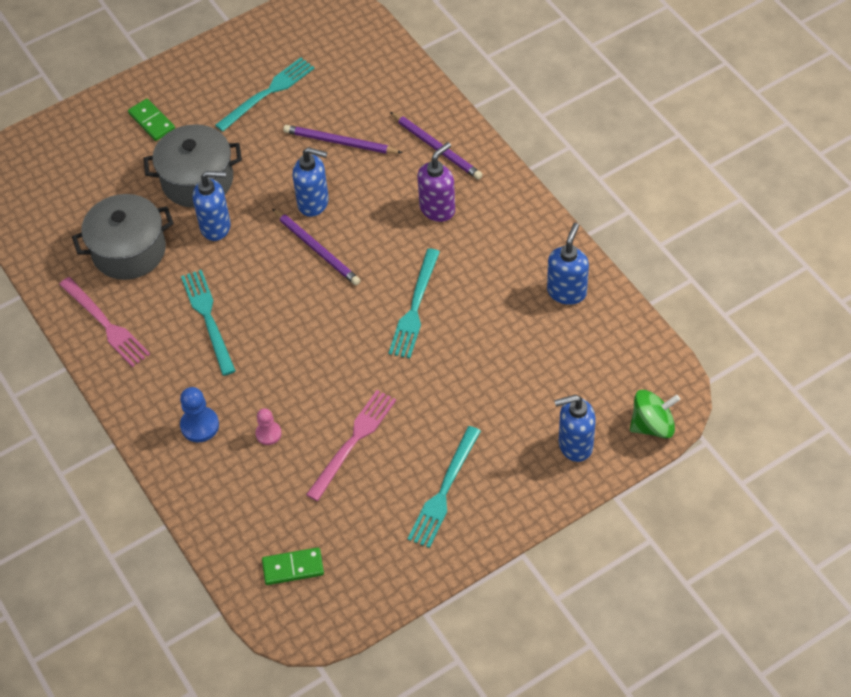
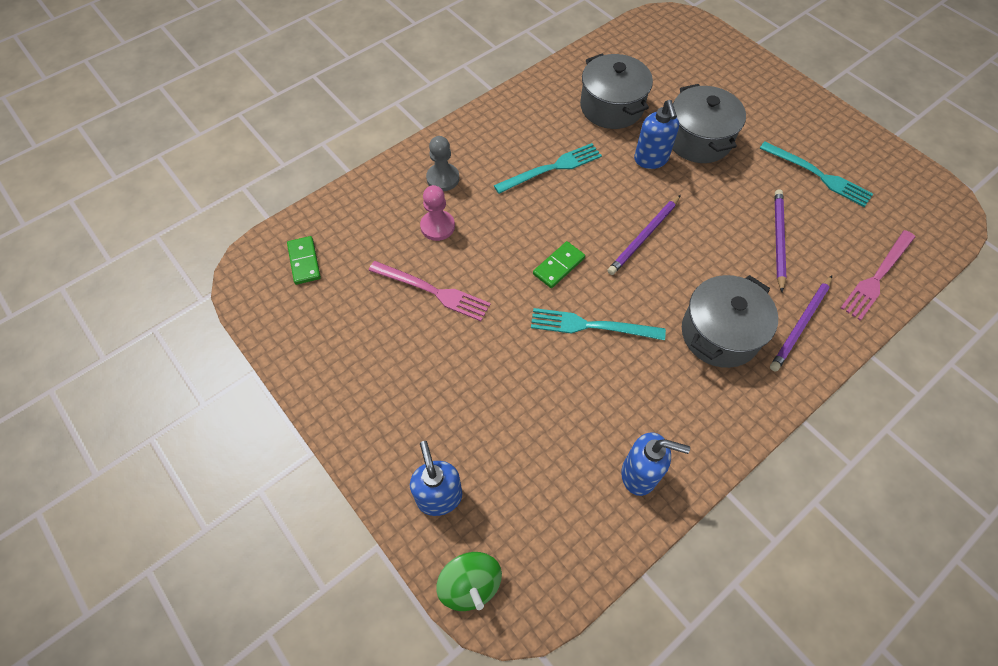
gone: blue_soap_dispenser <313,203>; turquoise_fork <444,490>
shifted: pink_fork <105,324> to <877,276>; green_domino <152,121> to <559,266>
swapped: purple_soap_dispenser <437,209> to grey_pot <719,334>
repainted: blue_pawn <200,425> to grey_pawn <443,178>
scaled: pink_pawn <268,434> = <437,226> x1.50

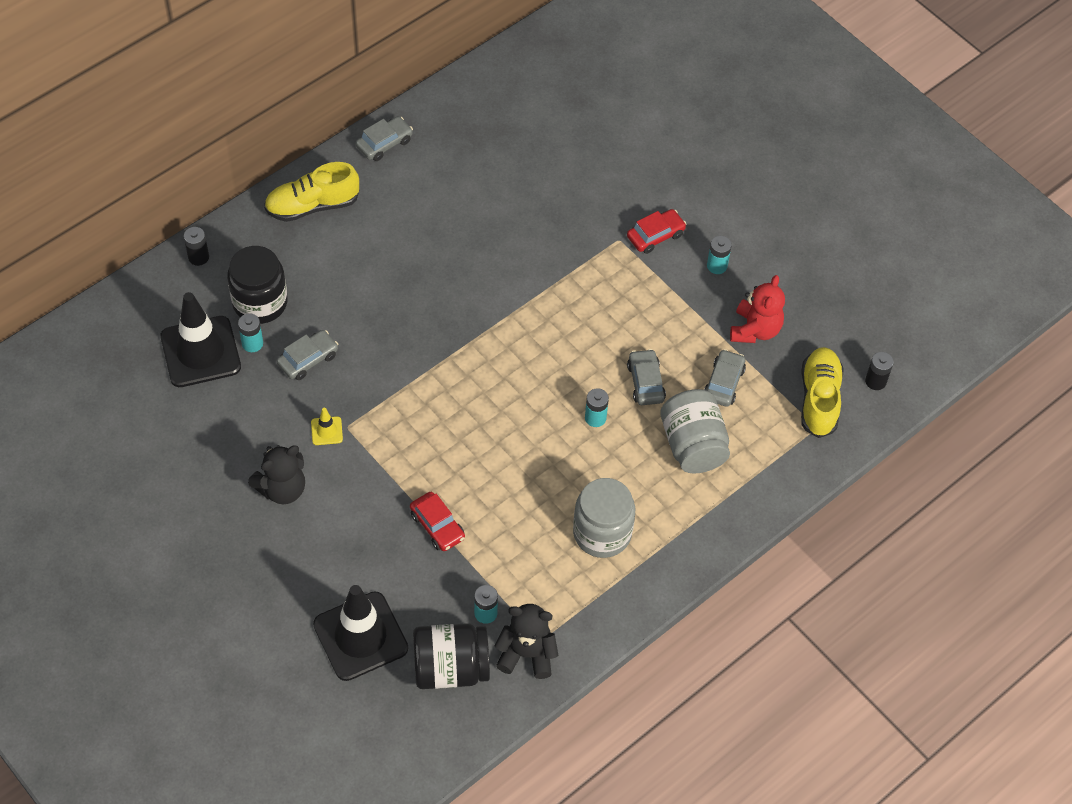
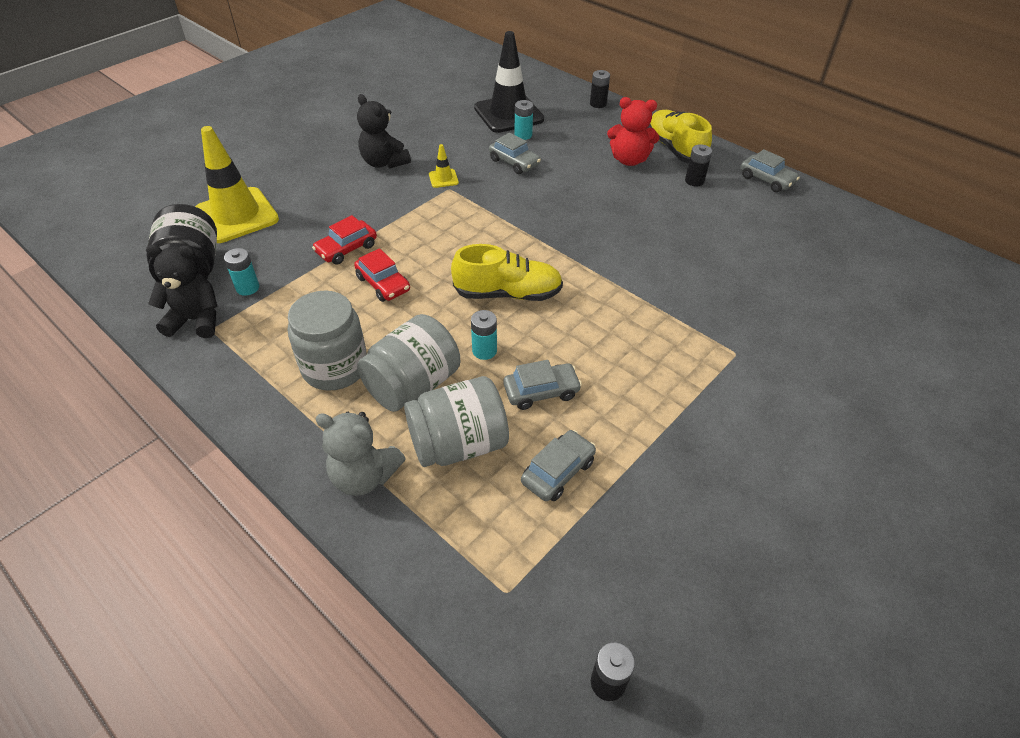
gone: black_jar <260,302>; turquoise_battery <717,266>
new: grey_teddy_bear <364,476>; grey_jar <413,385>; black_battery <694,181>
shifted: red_car <655,236> to <383,284>; red_teddy_bear <755,330> to <629,160>; yellow_shoe <819,399> to <508,293>
repainted: black_traffic_cone <360,636> to yellow_traffic_cone <236,215>
rotated: black_teddy_bear <527,654> = <196,320> 90 degrees counterclockwise; grey_car <723,383> = <558,471> 60 degrees counterclockwise

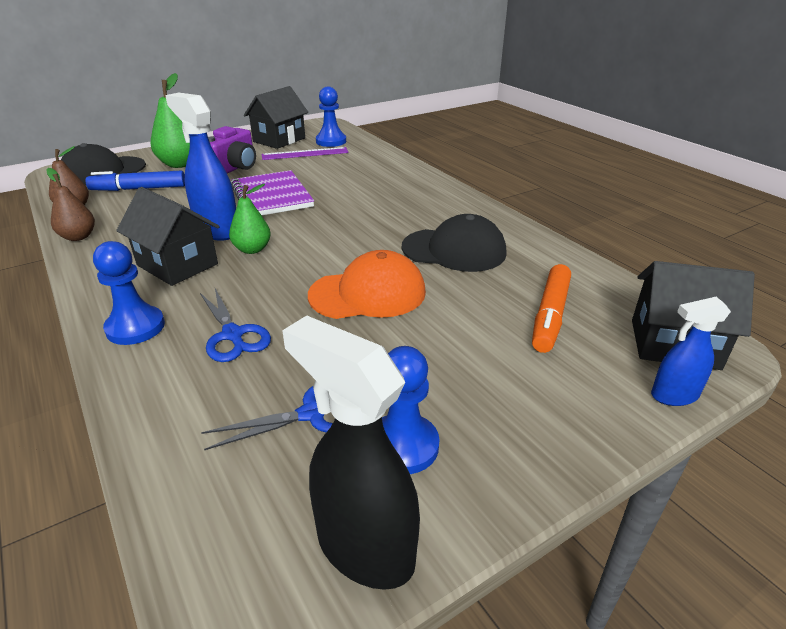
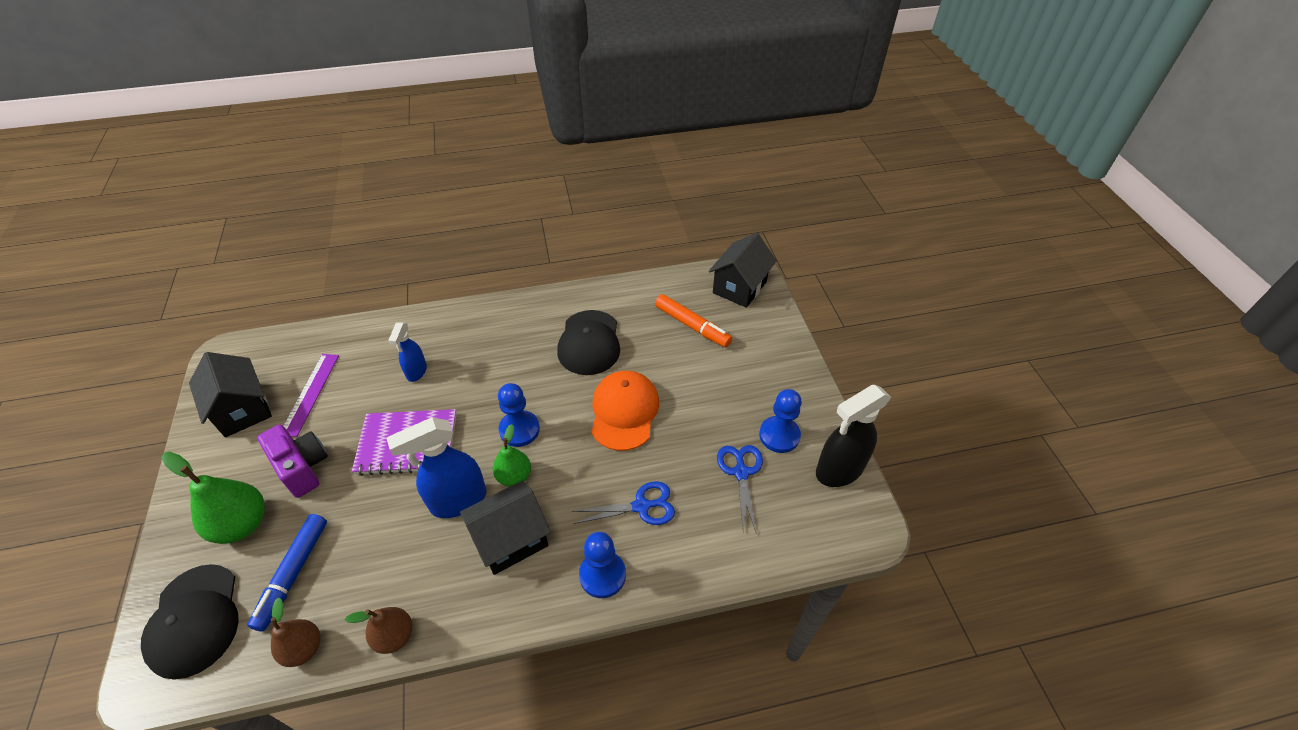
shifted: blue_pawn <331,141> to <519,429>; blue_spray_bottle <673,395> to <416,372>
rotated: black_cap <454,250> = <589,342> 150 degrees clockwise

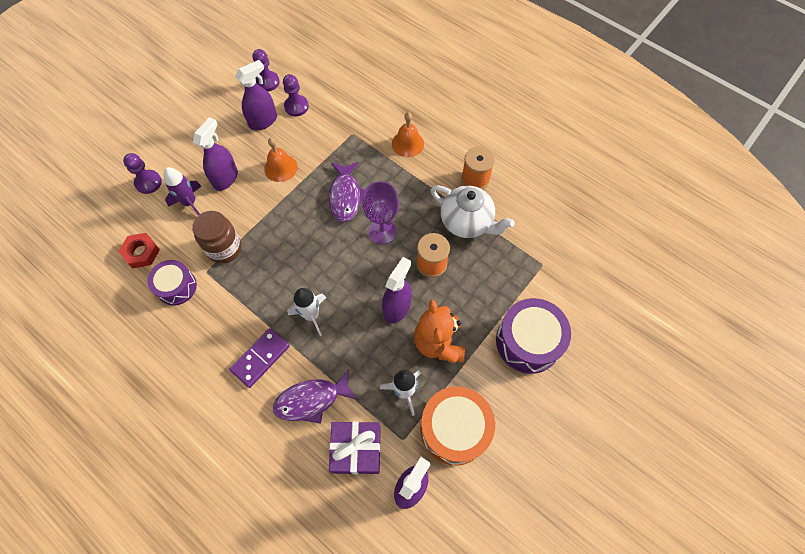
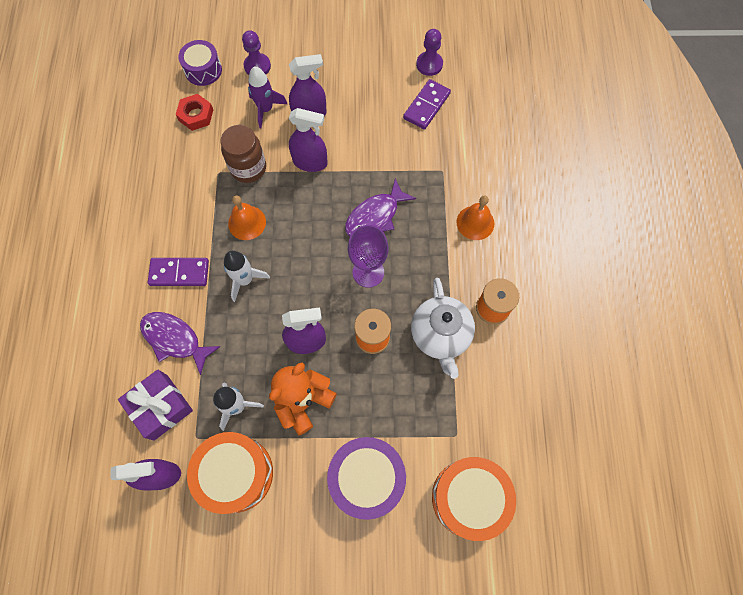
new: orange_drum <469,498>
shifted: purple_drum <176,287> to <203,70>; purple_spray_bottle <263,121> to <310,162>; orange_bell <281,168> to <247,222>
swapped: purple_pawn <296,106> to purple_domino <426,106>

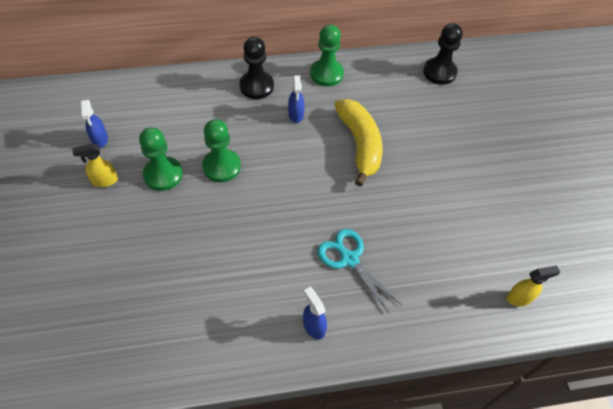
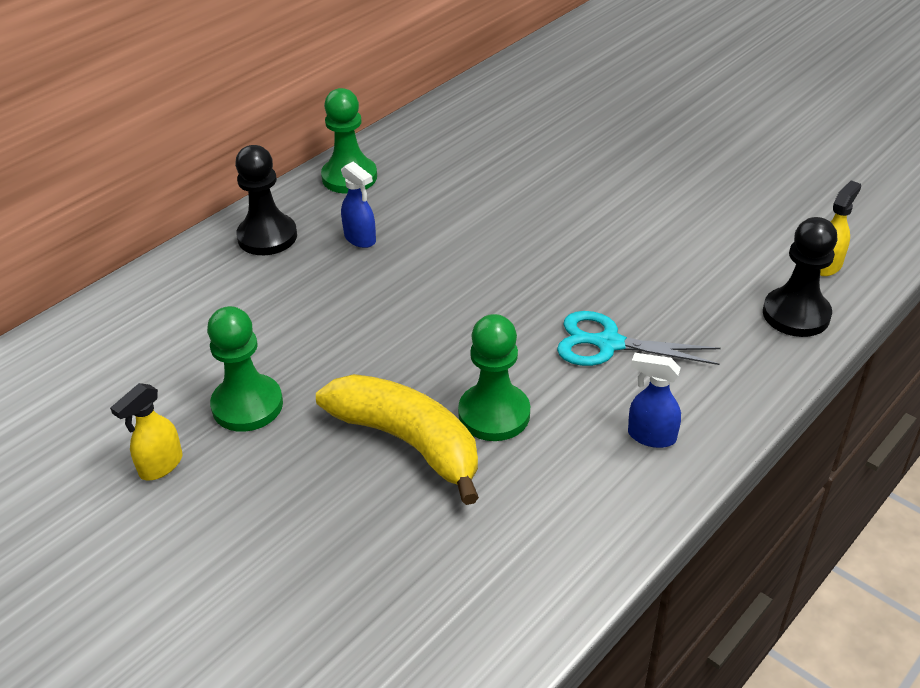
gone: blue_spray_bottle <100,140>
shifted: green_pawn <221,166> to <494,414>; yellow_banana <360,144> to <408,442>; black_pawn <439,72> to <796,314>

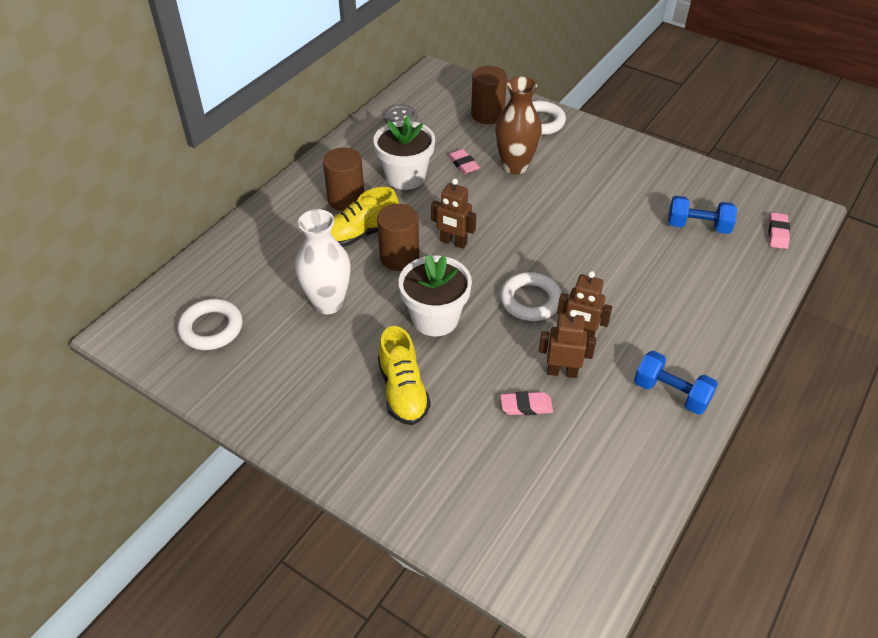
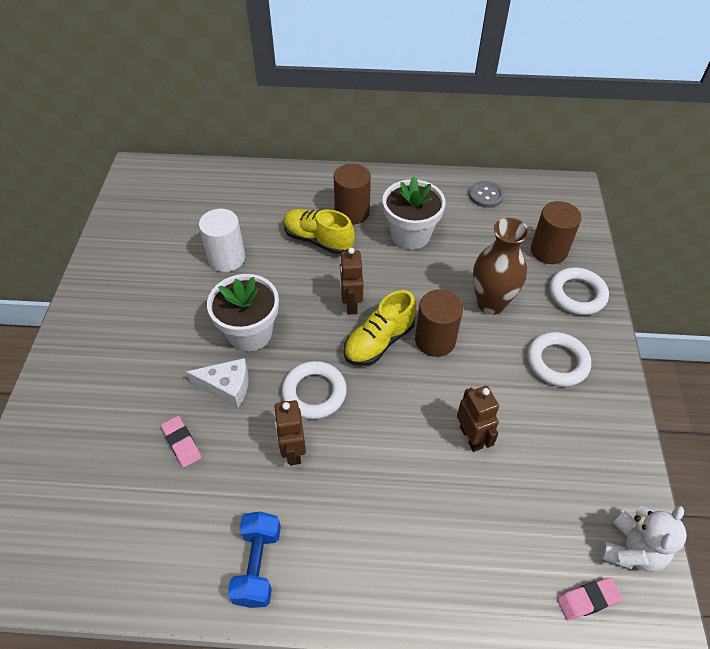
gone: pink_eraser <463,164>; blue_dumbbell <698,226>
new: white_cheese <227,386>; white_teddy_bear <631,550>
shifted: white_ring <211,328> to <557,362>; brown_cylinder <399,257> to <435,340>; yellow_shoe <403,391> to <379,342>; brown_robot <562,372> to <471,437>
swapped: white_vase <328,303> to white_cylinder <227,258>

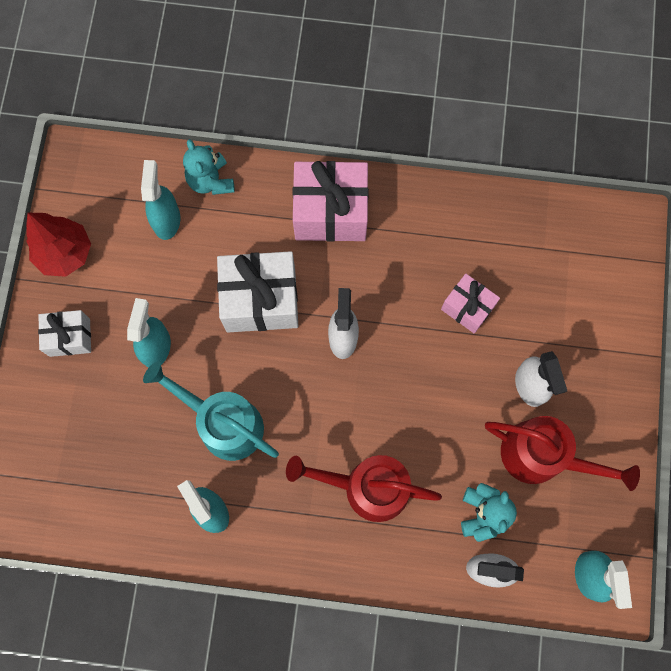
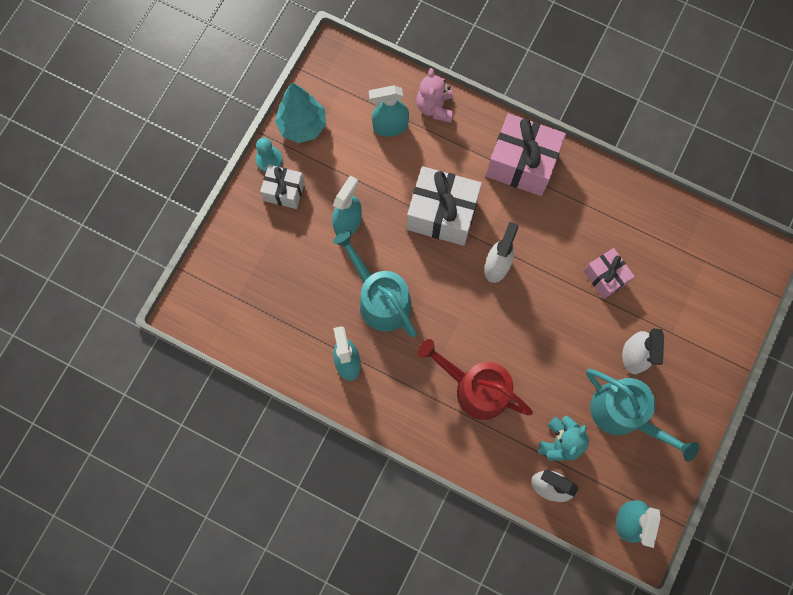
new: turquoise_pawn <269,160>
repainted: red_tree <65,253> to turquoise_tree <302,126>; turquoise_teddy_bear <211,181> to pink_teddy_bear <435,107>; red_watering_can <542,456> to turquoise_watering_can <623,414>
rotated: turquoise_spray_bottle <167,220> = <390,126> 120 degrees counterclockwise

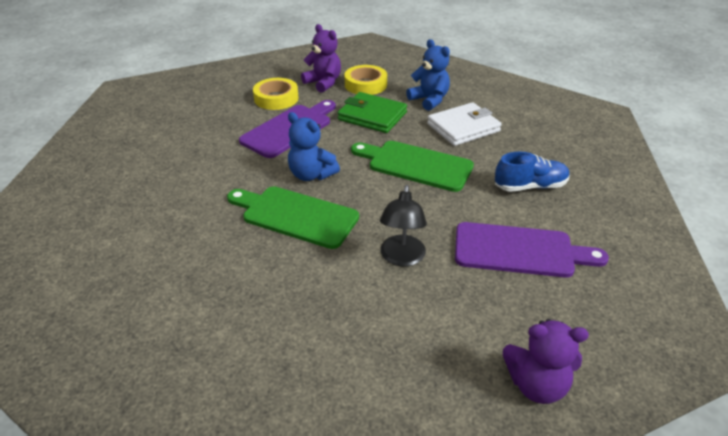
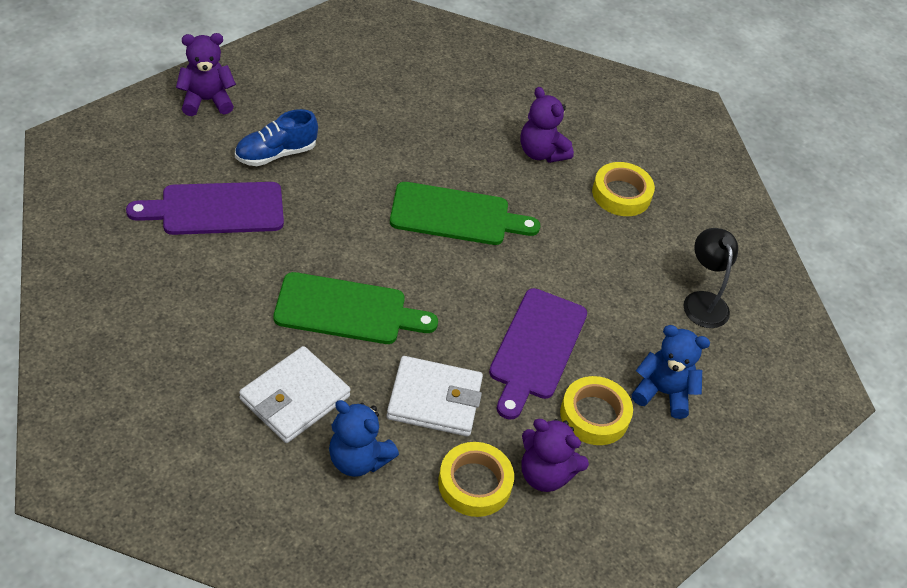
new: purple_teddy_bear <541,152>; yellow_tape <621,194>
shifted: blue_teddy_bear <311,175> to <663,392>; black_lamp <401,258> to <703,301>; blue_shoe <530,186> to <276,154>
repainted: green_wallet <372,116> to white_wallet <434,399>

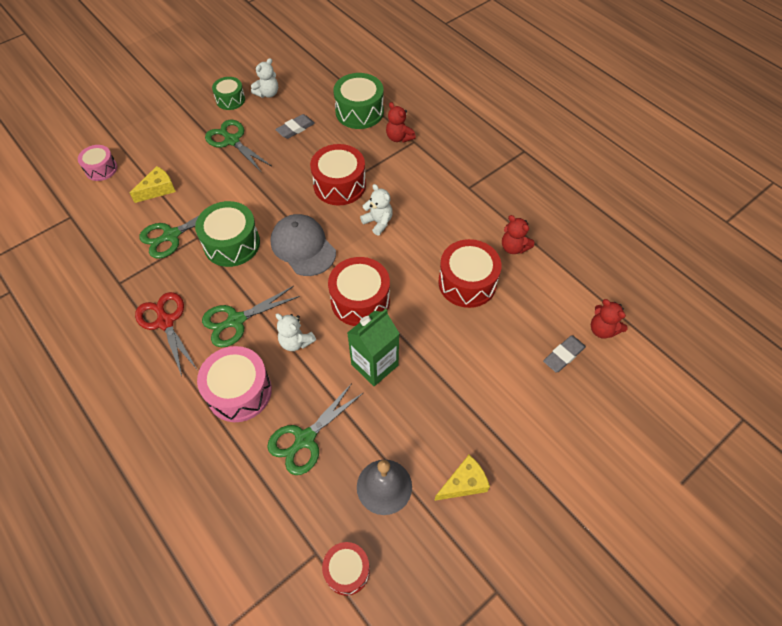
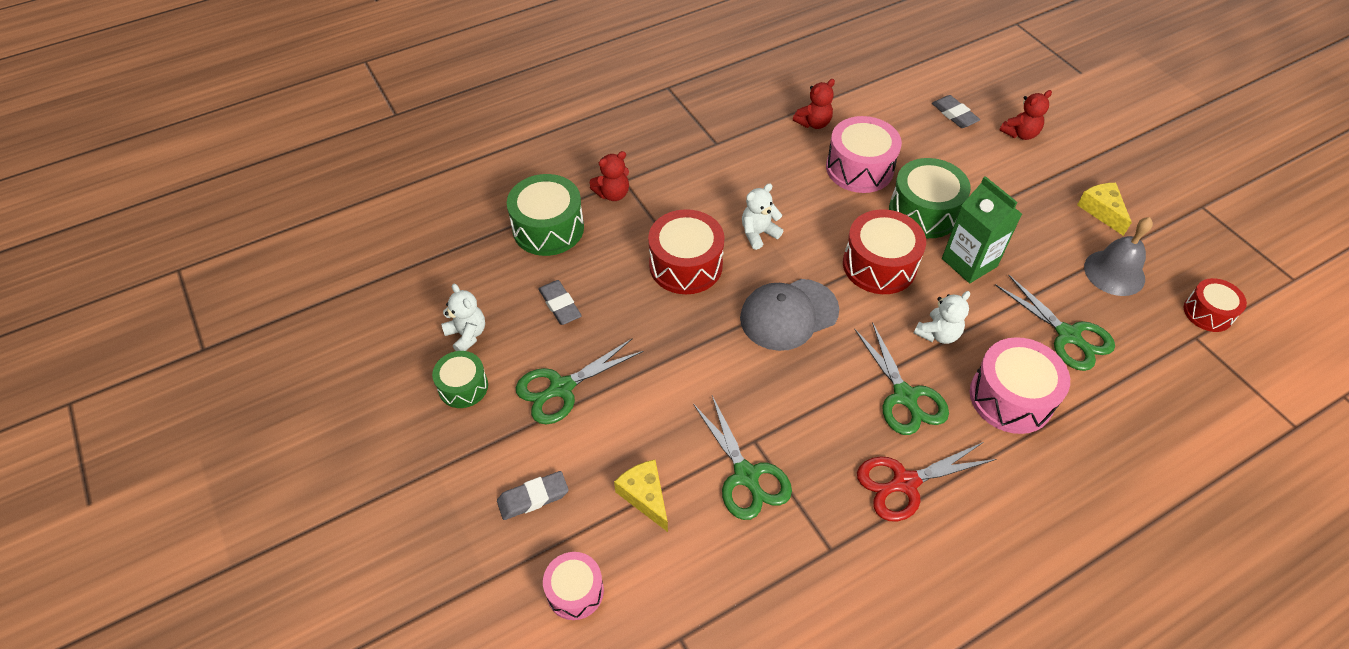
new: grey_eraser <533,497>
shifted: green_drum <232,244> to <924,212>; red_teddy_bear <602,329> to <1020,134>
repainted: red_drum <467,282> to pink_drum <859,168>

